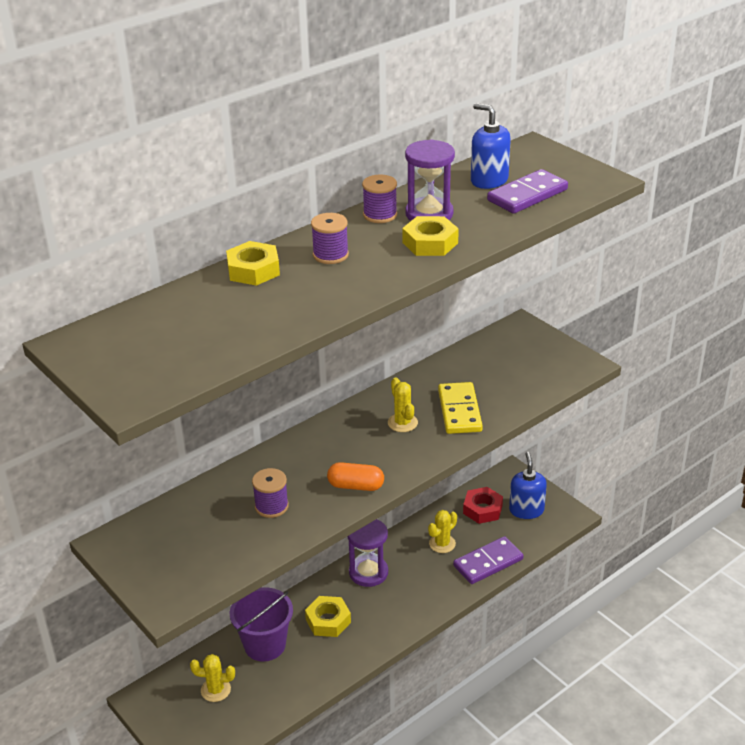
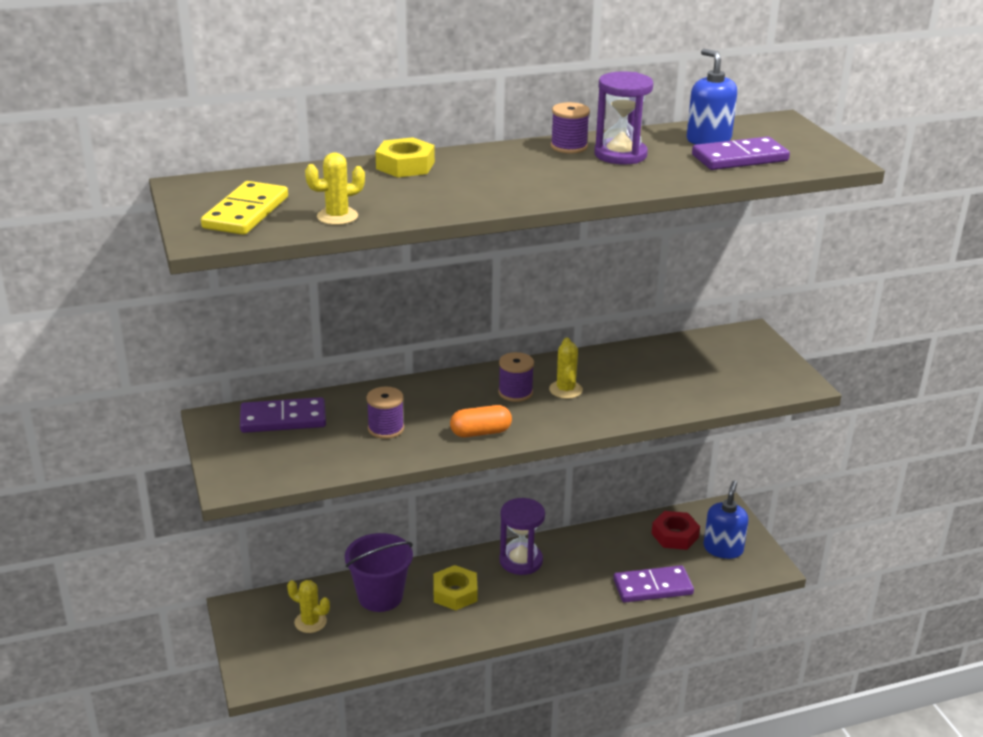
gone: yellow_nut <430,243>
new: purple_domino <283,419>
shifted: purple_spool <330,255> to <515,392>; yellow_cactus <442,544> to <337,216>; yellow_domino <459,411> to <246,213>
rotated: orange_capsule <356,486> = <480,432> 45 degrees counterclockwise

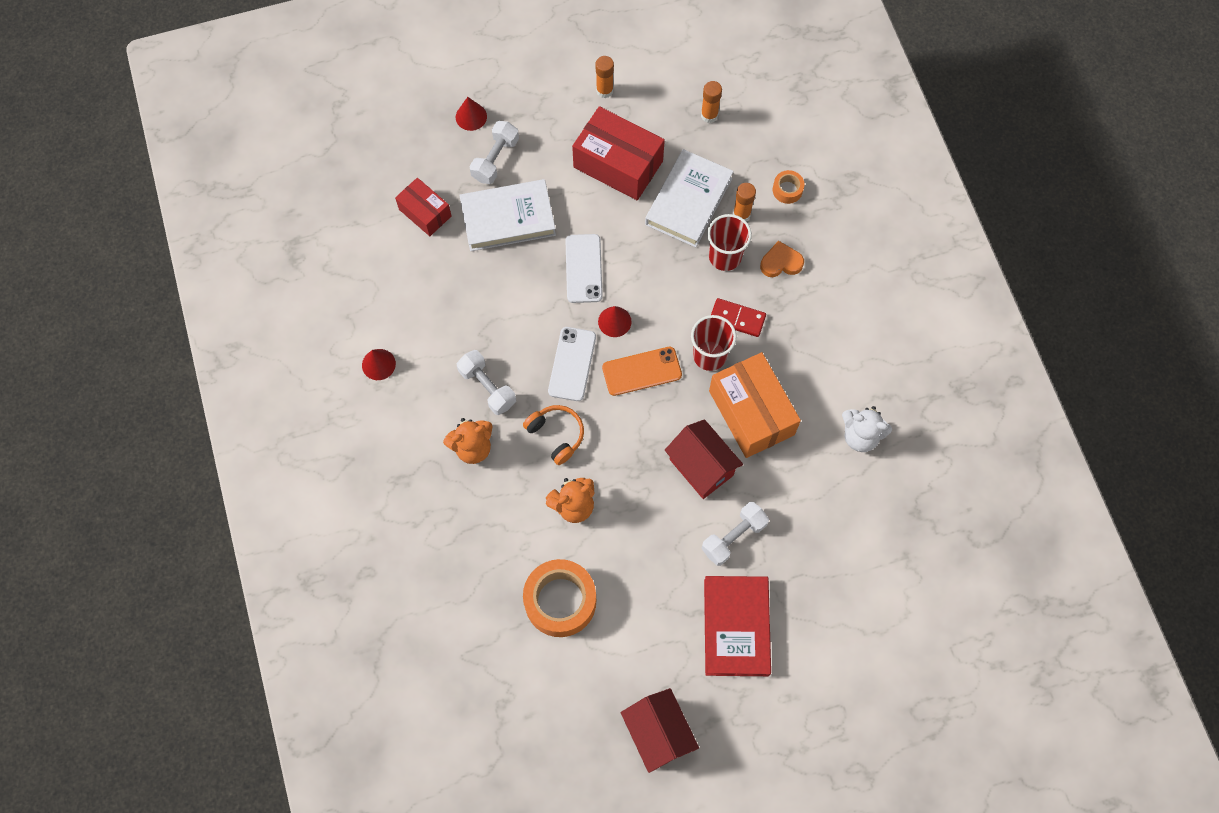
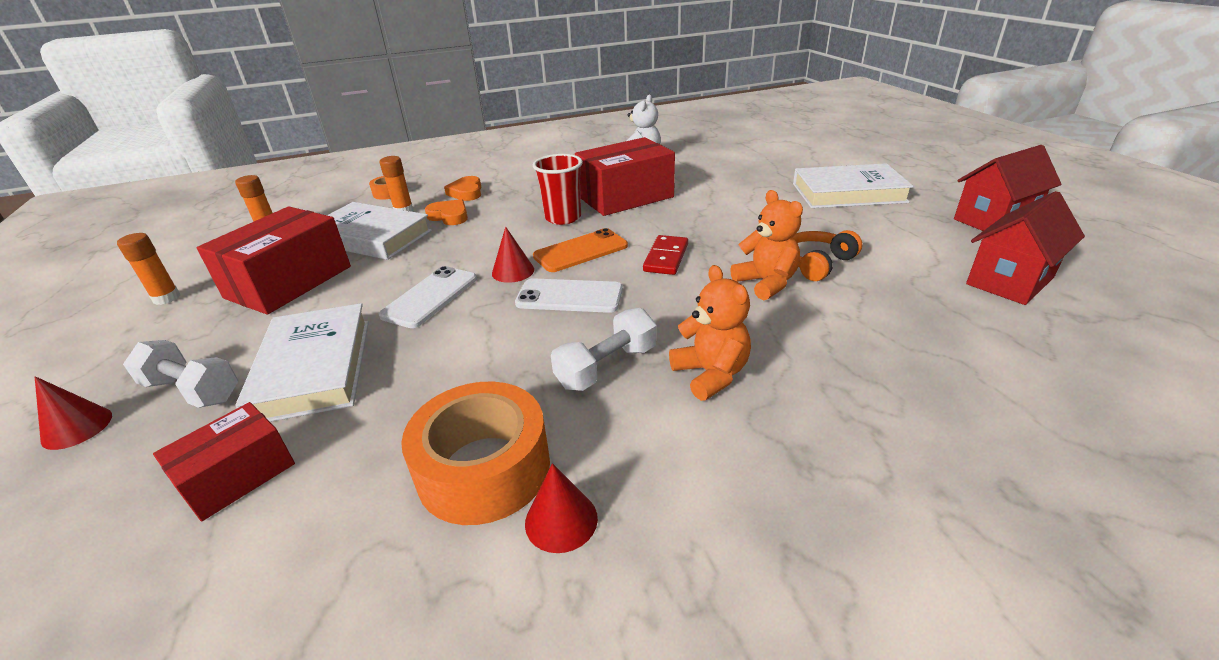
gone: white_dumbbell <733,537>
shifted: orange_headphones <556,435> to <817,263>; orange_tape <560,601> to <484,468>; red_house <701,467> to <1009,281>; red_domino <737,318> to <666,257>
swapped: red_cup <725,256> to orange_heart <449,216>
repainted: red_book <736,627> to white_book <848,193>; orange_box <751,412> to red_box <625,197>
rotated: white_phone <583,268> = <430,297> 60 degrees counterclockwise; orange_phone <642,371> = <581,251> 75 degrees clockwise

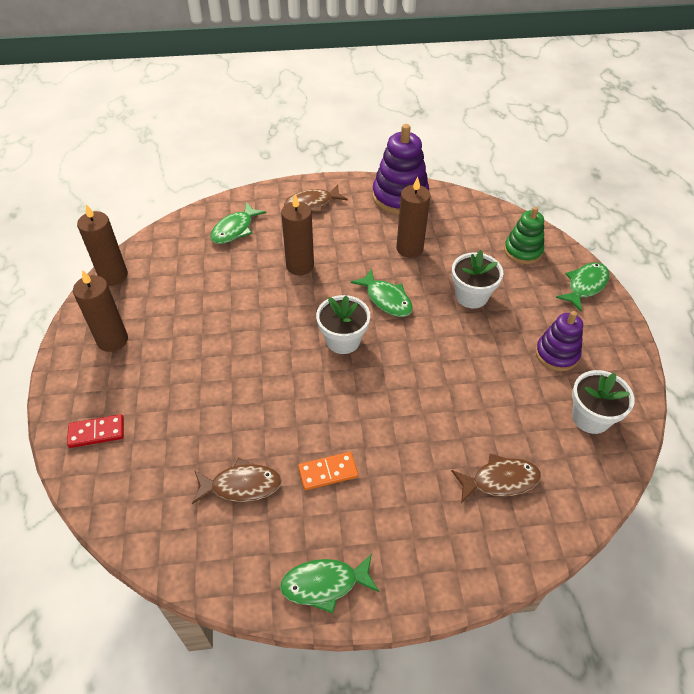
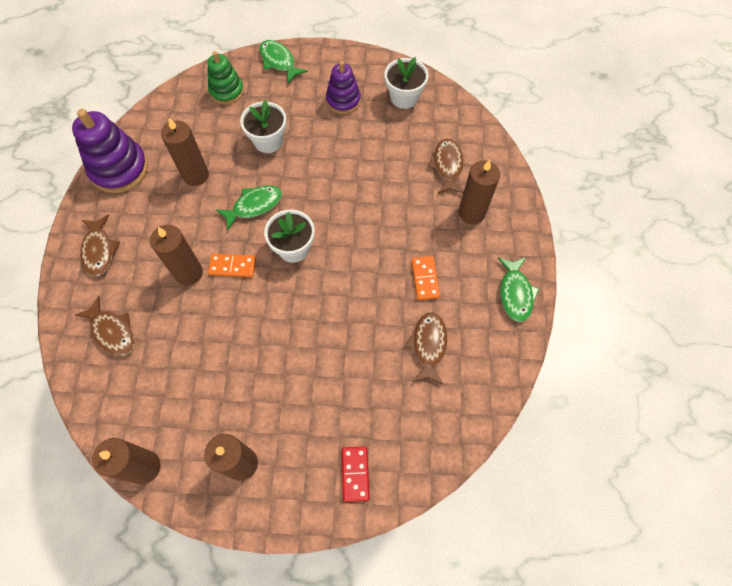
new: orange_domino <232,266>; brown_candle <471,213>
repainted: green_fish <235,229> to brown_fish <112,331>

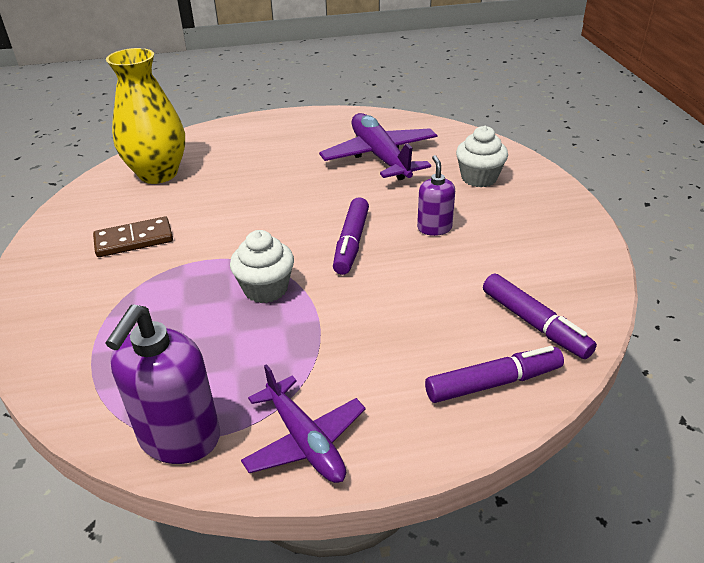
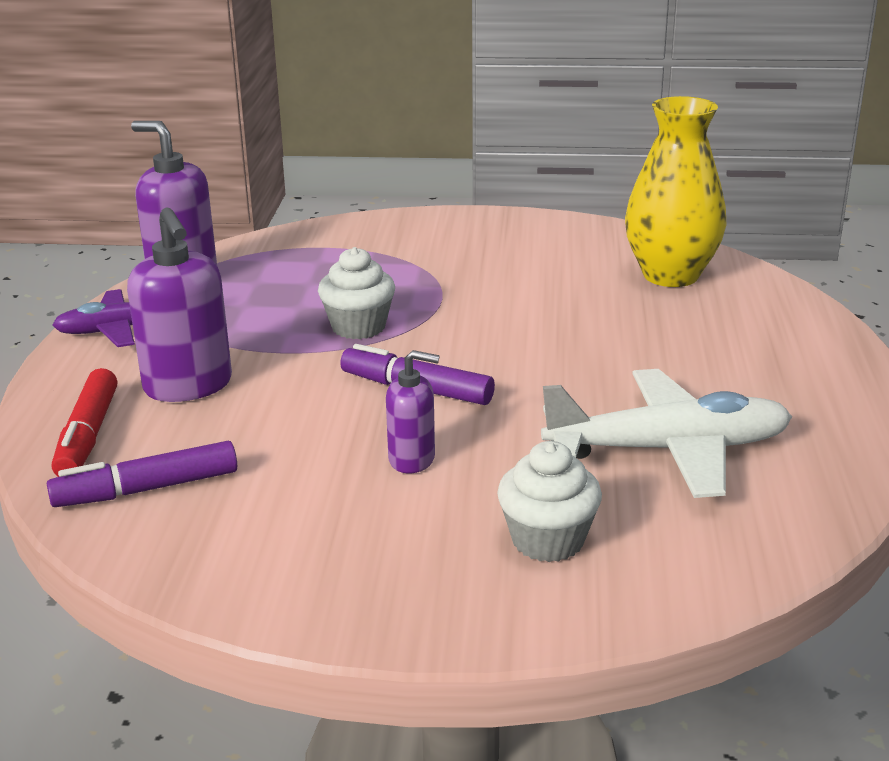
gone: brown_domino <134,240>
new: purple_soap_dispenser <188,386>
repainted: purple_plane <380,157> to white_plane <669,450>; purple_marker <493,383> to red_marker <87,436>

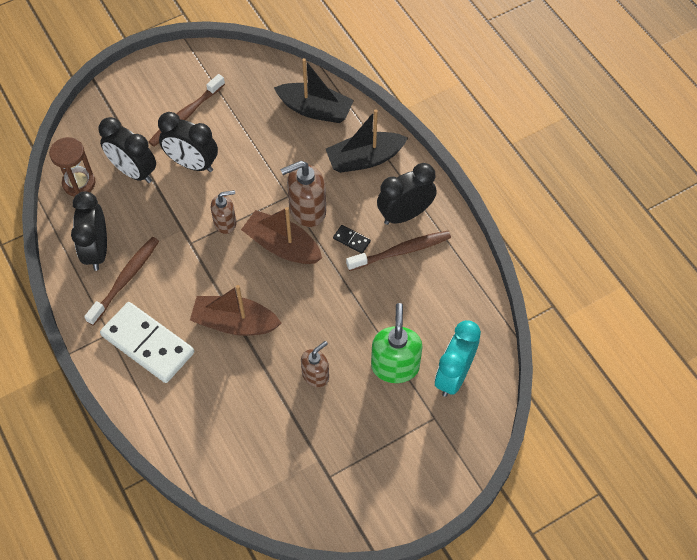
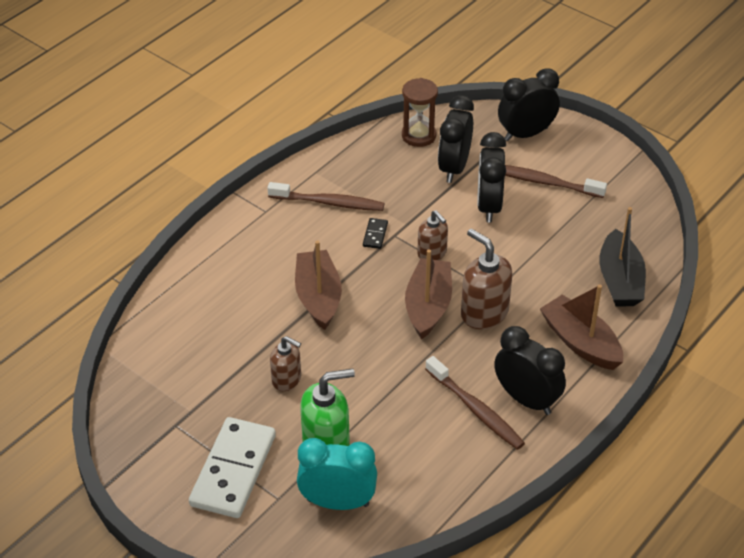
shifted: black_clock <97,250> to <526,134>; white_domino <148,344> to <233,470>; black_domino <351,240> to <375,235>
repainted: black_boat <365,159> to brown_boat <580,342>

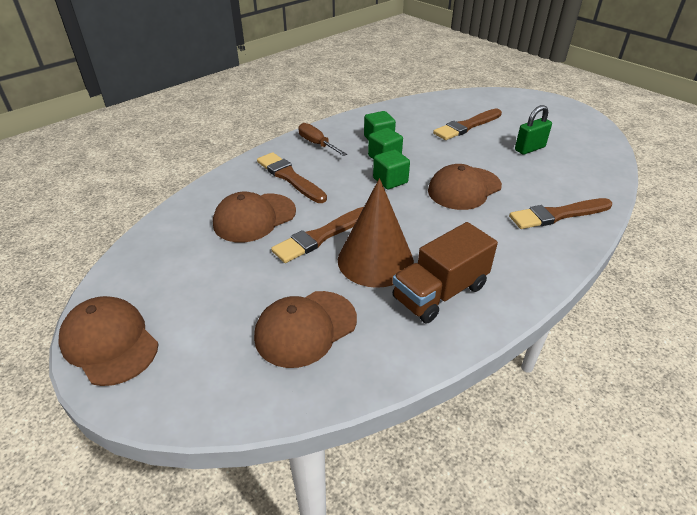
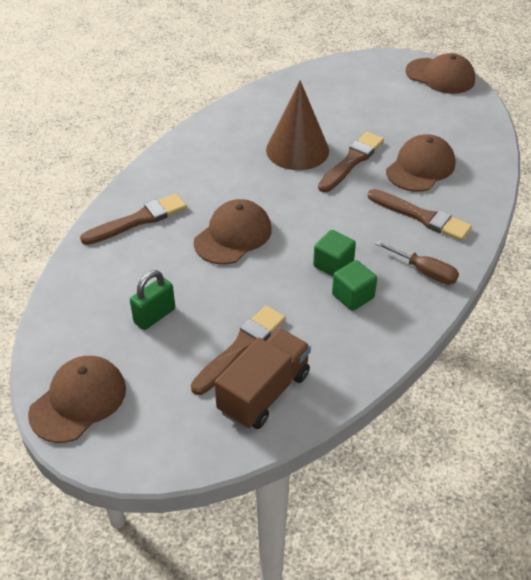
gone: green_cube <390,180>
shifted: brown_cap <305,328> to <78,401>; brown_truck <440,292> to <264,392>

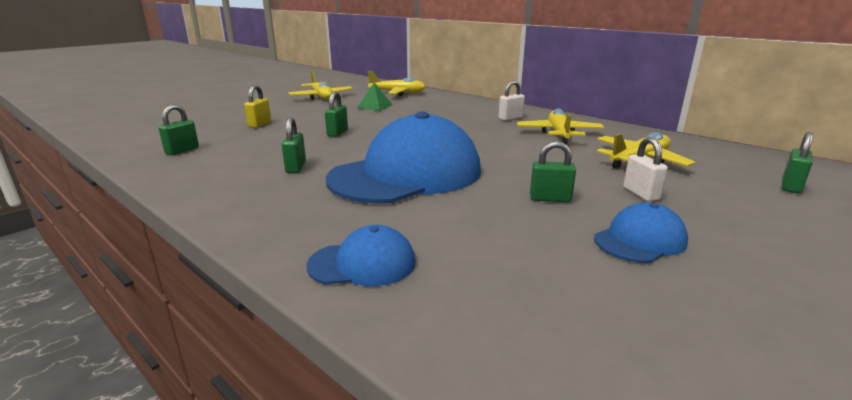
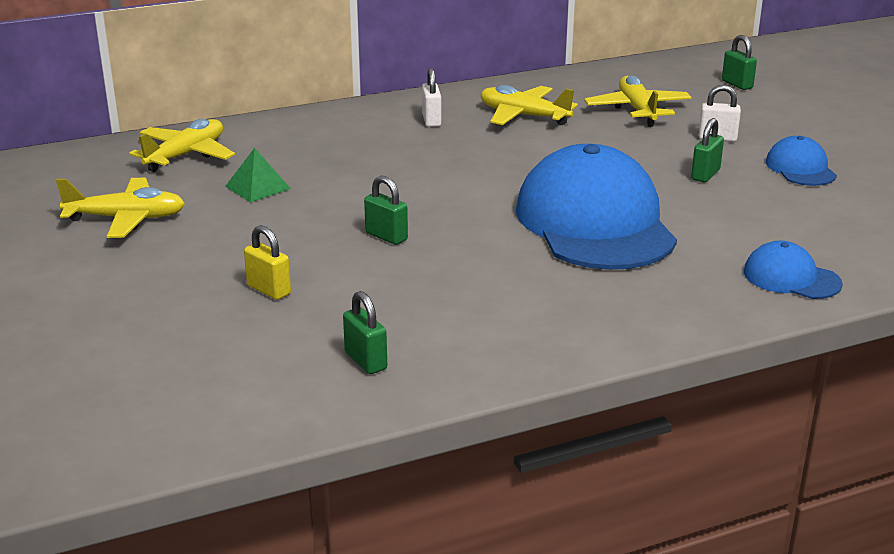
gone: green_padlock <296,167>
rotated: blue_cap <362,263> = <791,278> 75 degrees counterclockwise

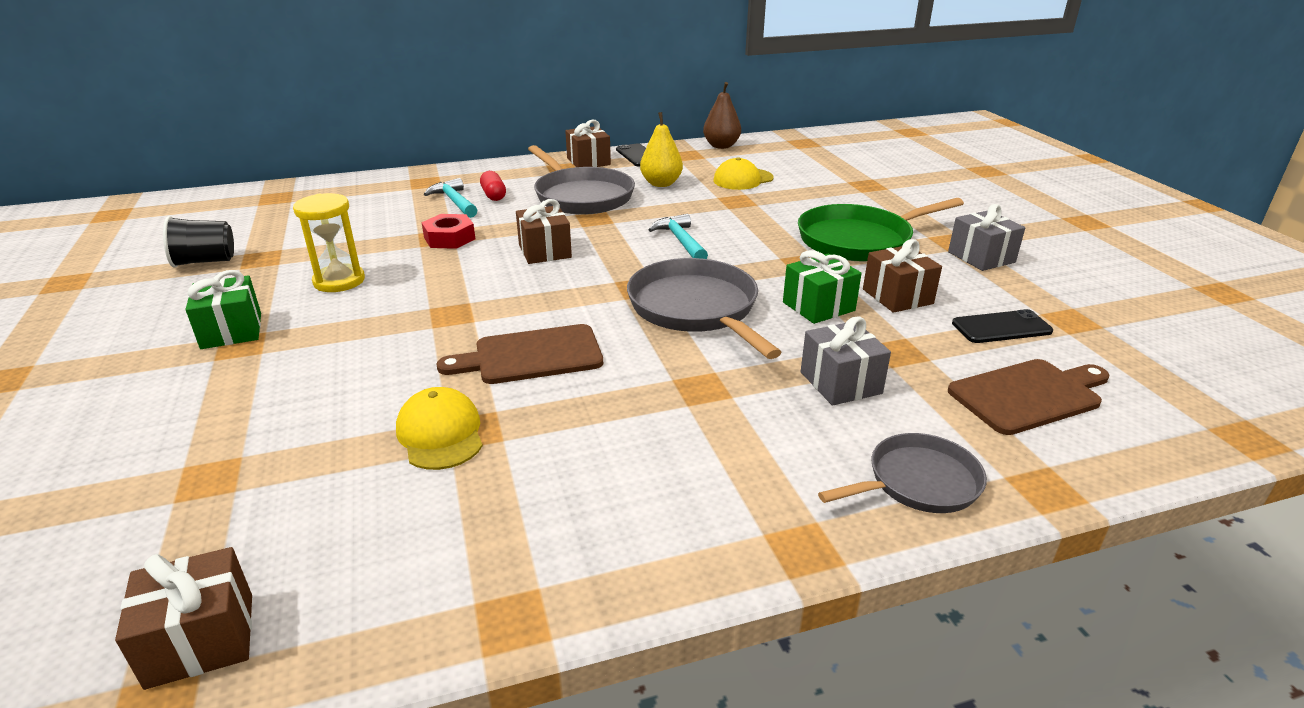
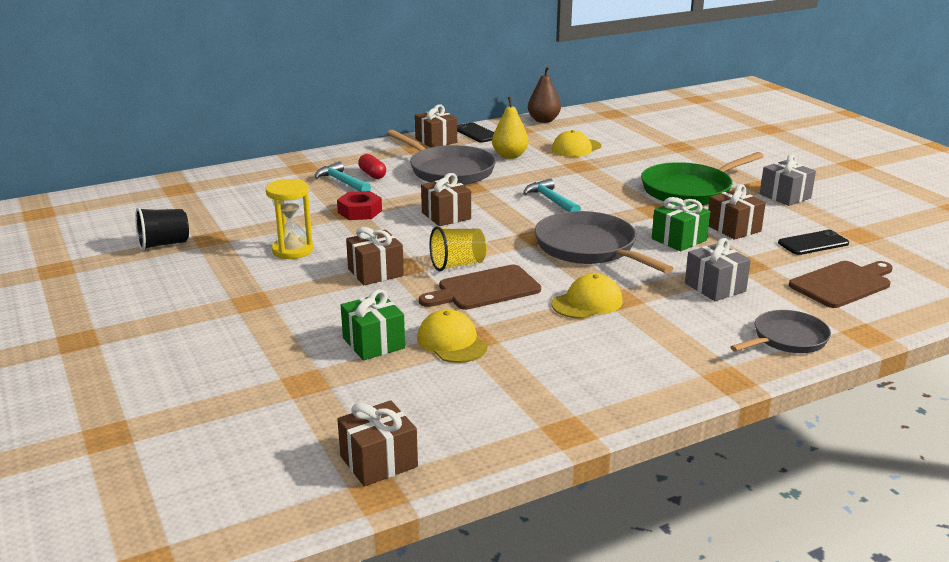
new: brown_gift <375,272>; yellow_cup <458,265>; yellow_cap <587,302>
shifted: green_gift <231,331> to <373,343>

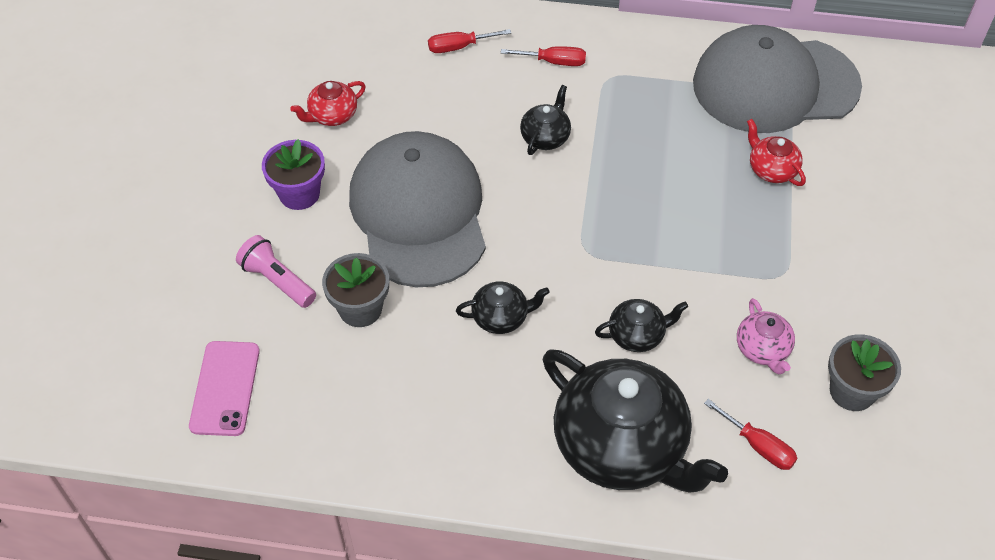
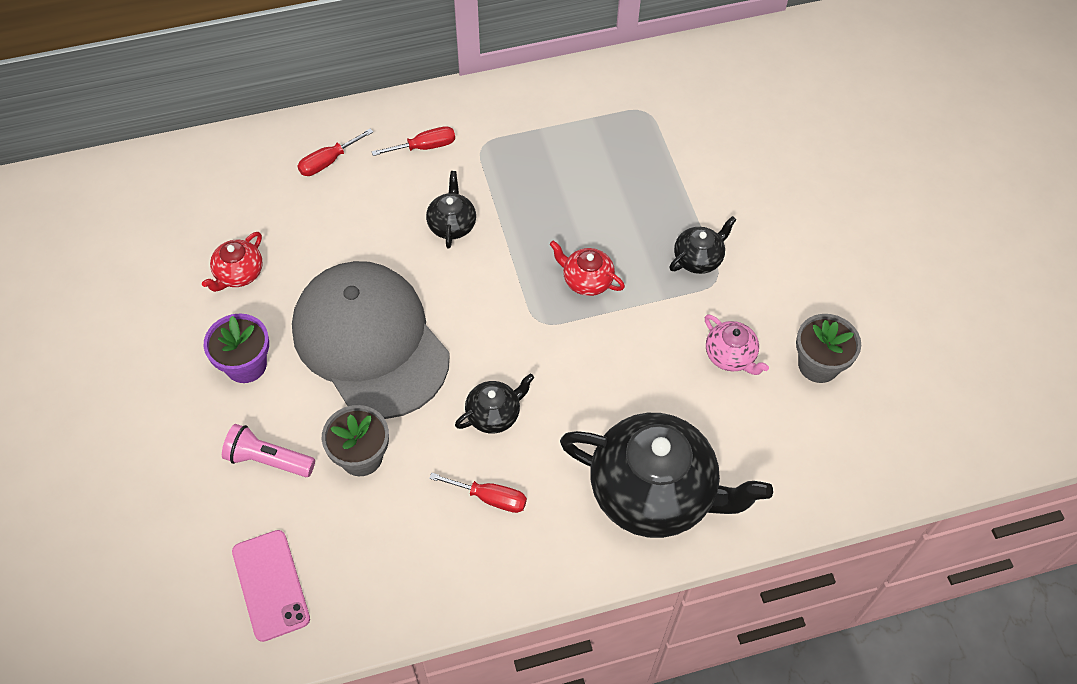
gone: grey_cap <775,85>
shifted: black_teapot <637,335> to <698,258>; red_screwdriver <758,446> to <490,498>; red_teapot <771,169> to <586,280>

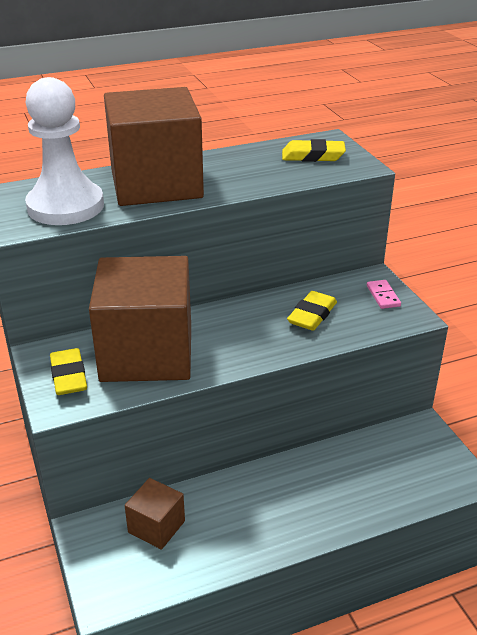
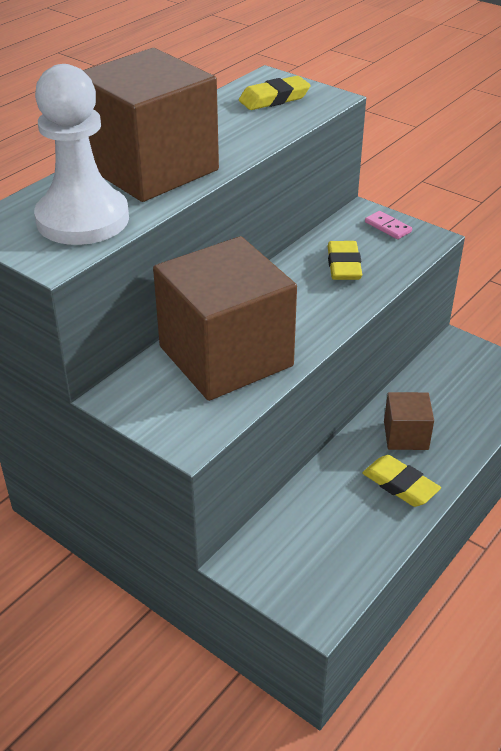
shifted: yellow_eraser <68,376> to <400,485>; brown_cube <156,526> to <406,435>

